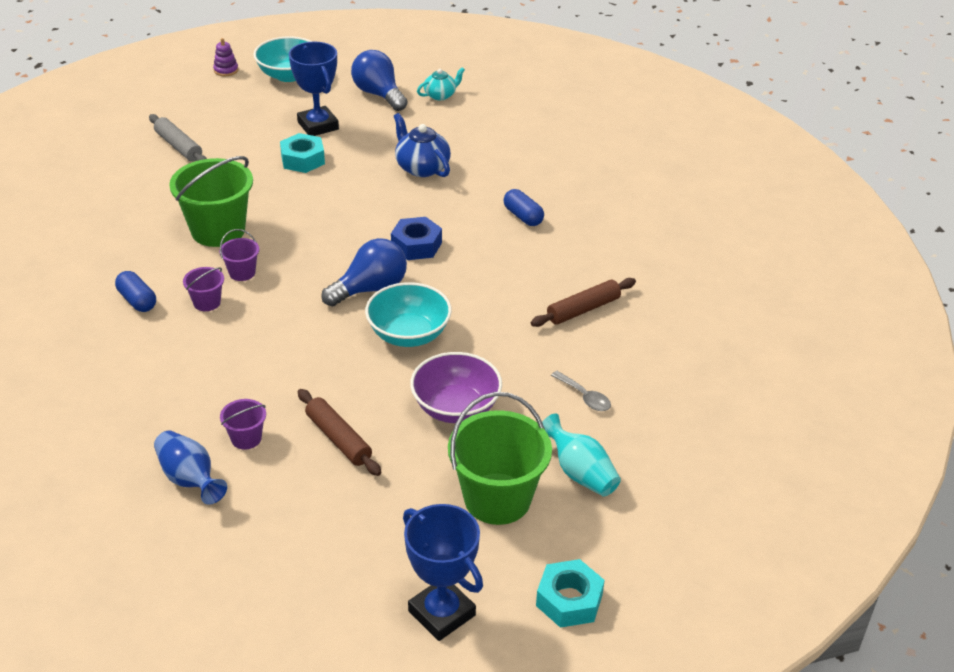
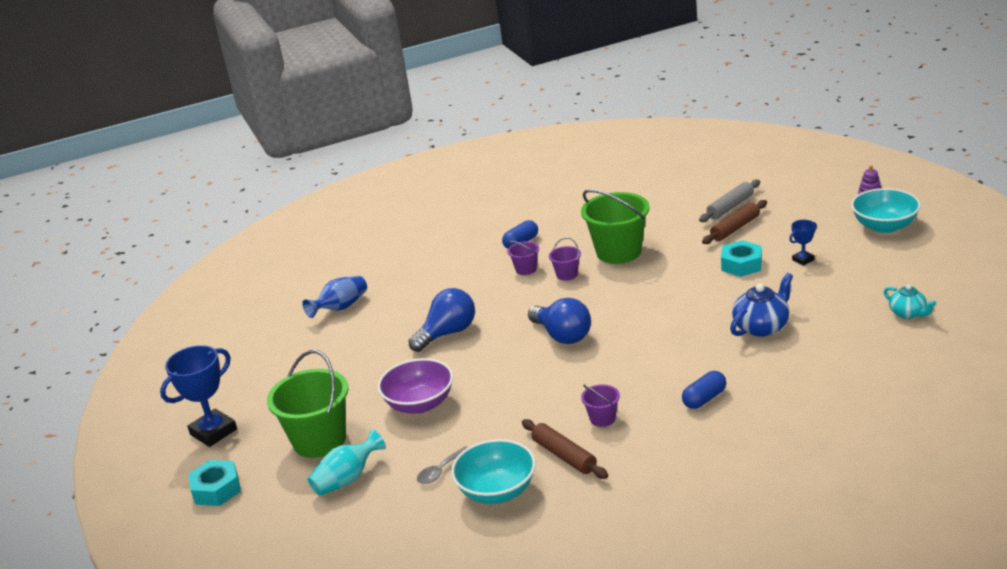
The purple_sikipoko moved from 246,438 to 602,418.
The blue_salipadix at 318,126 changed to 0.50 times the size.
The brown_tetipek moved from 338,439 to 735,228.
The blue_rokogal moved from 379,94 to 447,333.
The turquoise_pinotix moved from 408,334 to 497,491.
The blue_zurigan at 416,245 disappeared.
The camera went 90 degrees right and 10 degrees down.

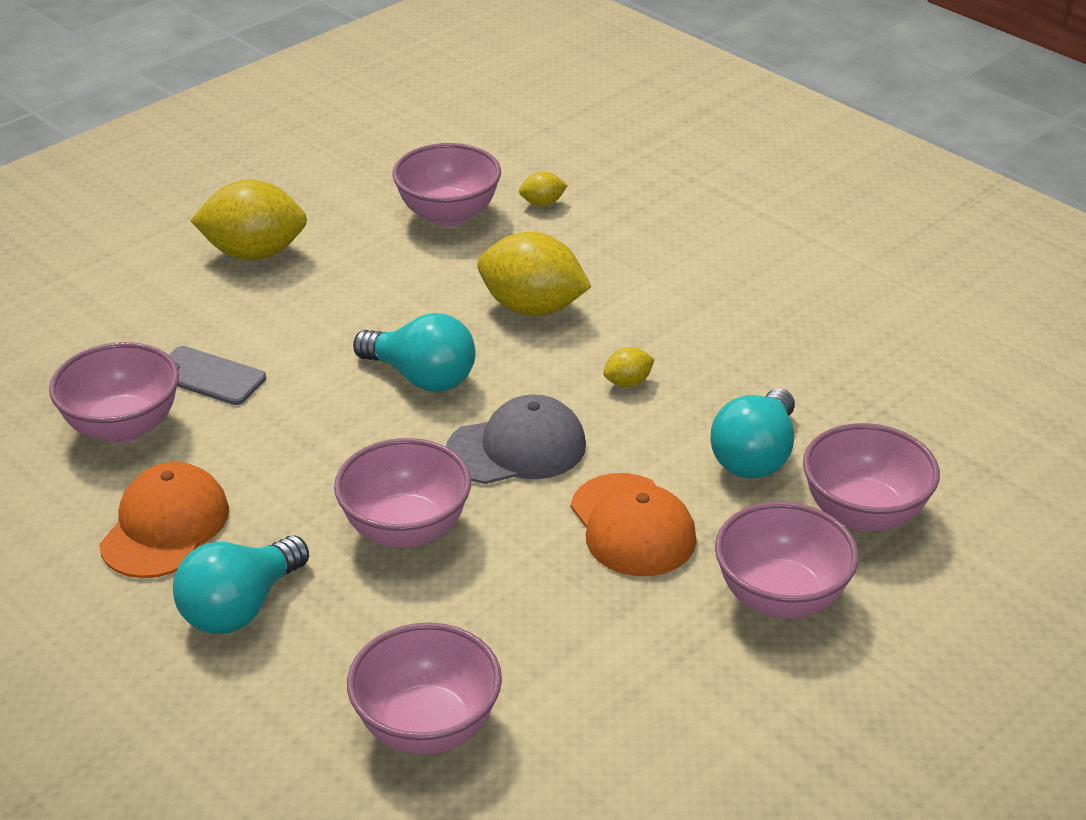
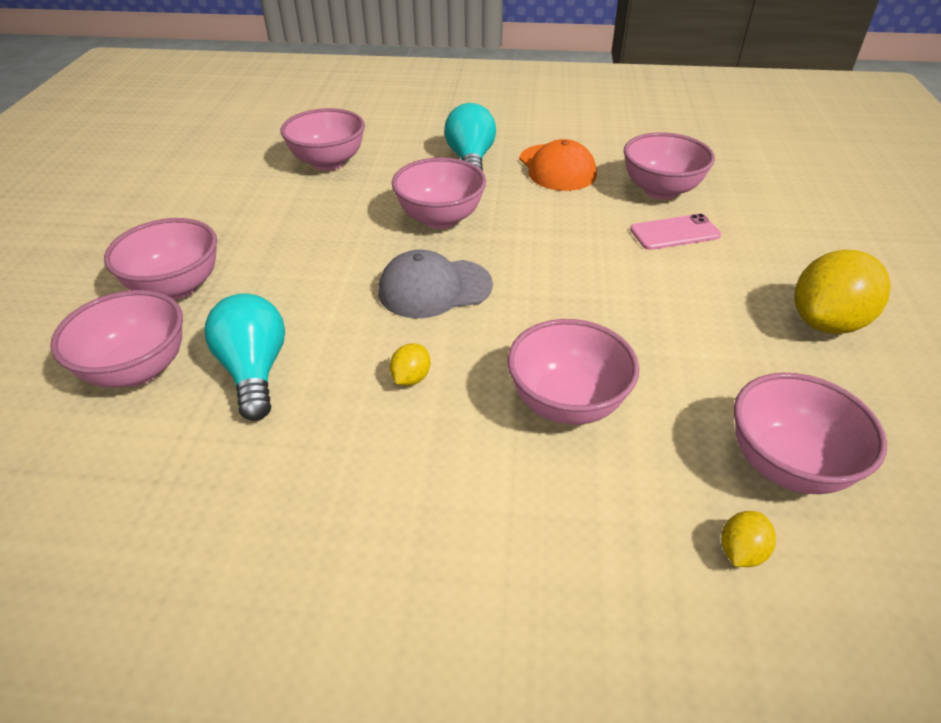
The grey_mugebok at 209,376 became the pink_mugebok at 675,233.
The turquoise_rokogal at 422,377 disappeared.
The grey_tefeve at 517,448 turned 45 degrees clockwise.
The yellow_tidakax at 532,308 was replaced by the pink_pinotix at 567,403.
The orange_tefeve at 632,526 disappeared.
The camera went 140 degrees right and 5 degrees up.

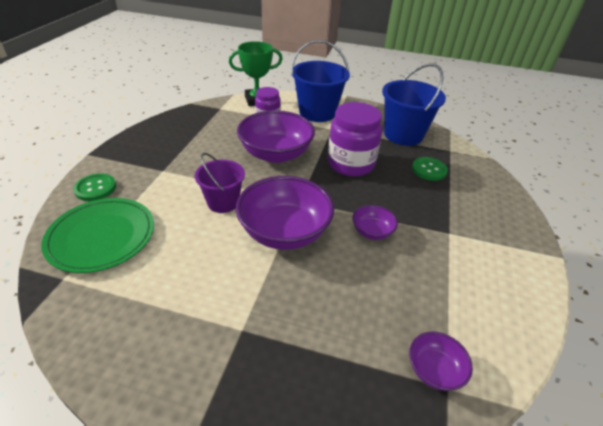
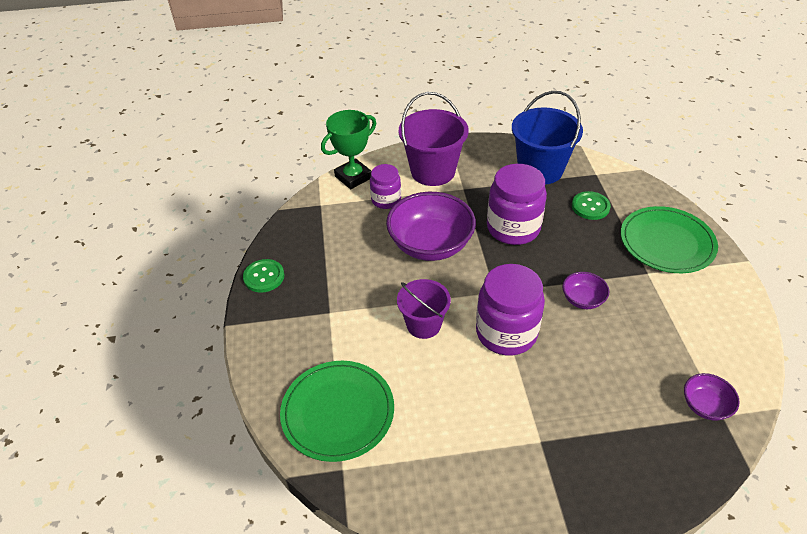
The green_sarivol moved from 95,188 to 264,277.
The purple_pinotix at 284,232 was replaced by the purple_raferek at 506,332.
The blue_sikipoko at 317,113 became the purple_sikipoko at 433,171.
The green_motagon at 667,242 appeared.
The camera went 20 degrees left and 5 degrees up.

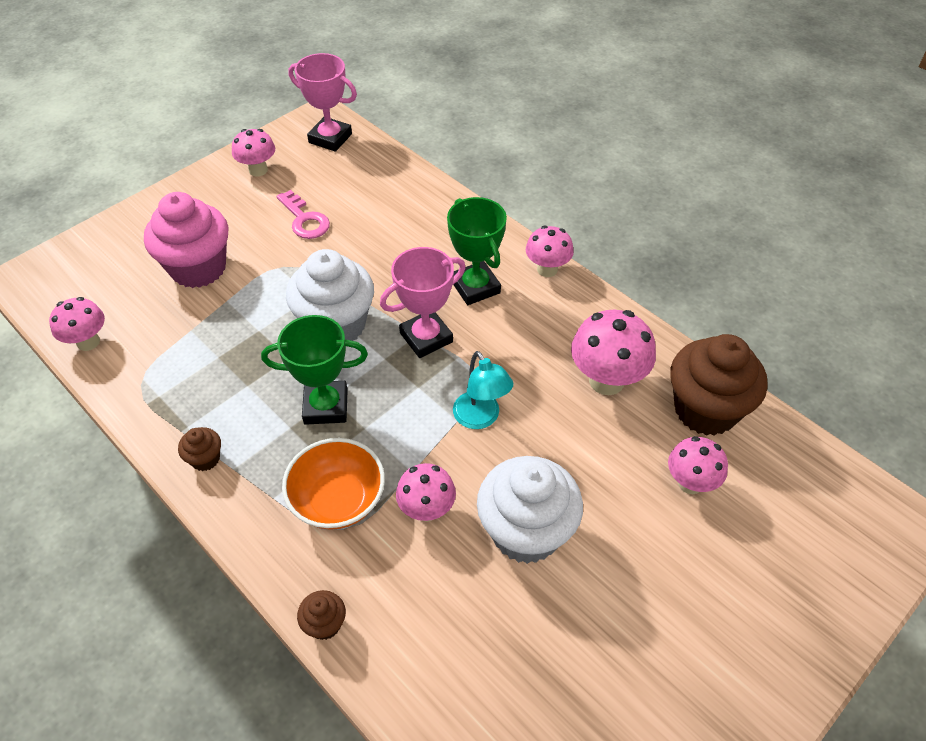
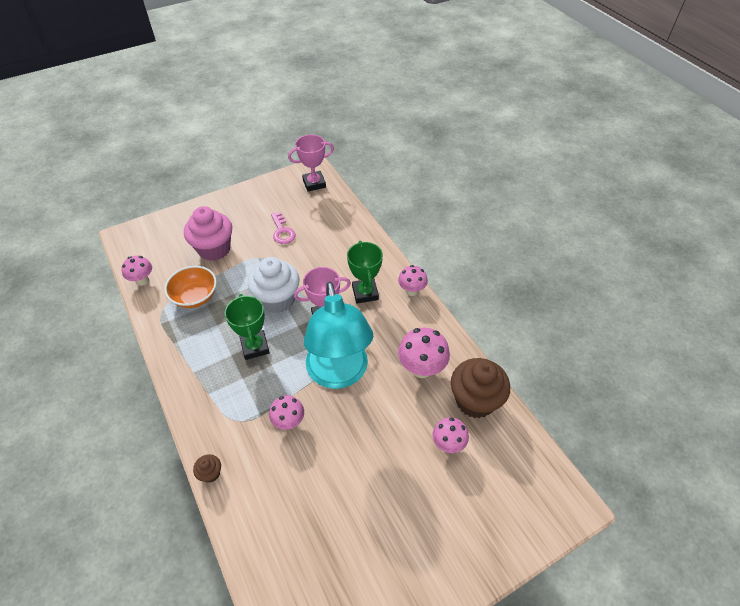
The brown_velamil at 205,459 disappeared.
The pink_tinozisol at 258,170 disappeared.
The green_salipadix at 326,406 turned 60 degrees clockwise.
The orange_pinotix moved from 338,499 to 195,296.
The pink_salipadix at 330,138 turned 60 degrees counterclockwise.
The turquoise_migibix at 481,418 changed to 2.24 times the size.
The white_velamil at 526,532 disappeared.
The camera went 15 degrees right and 0 degrees up.

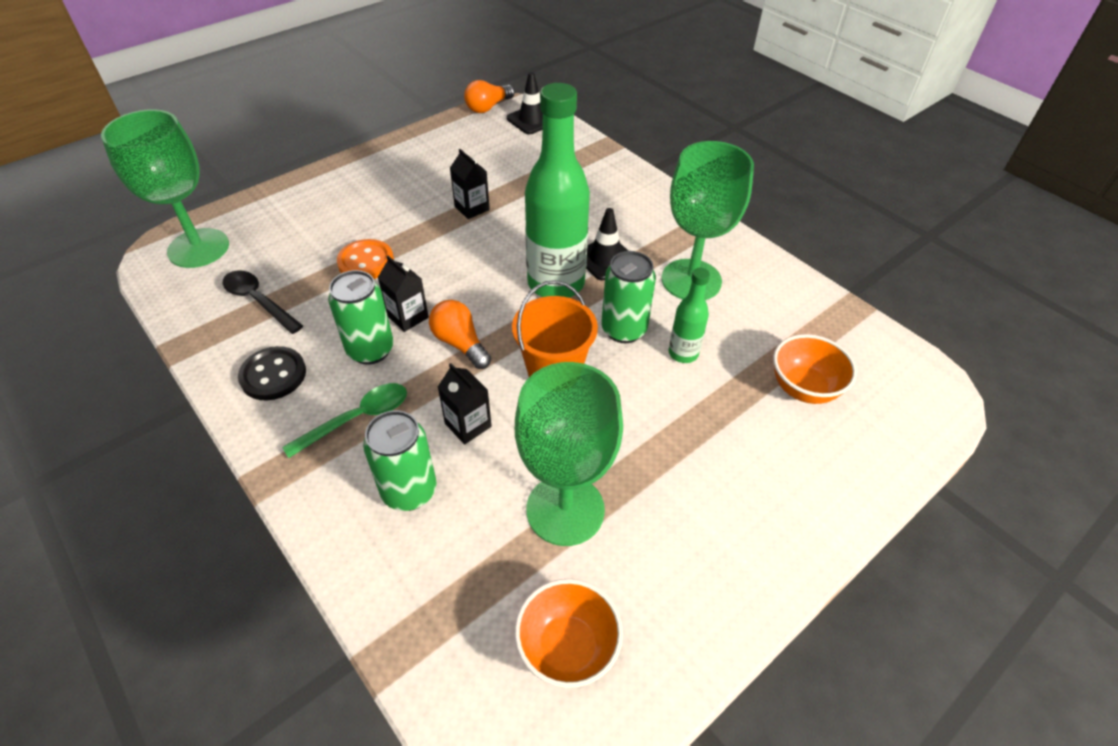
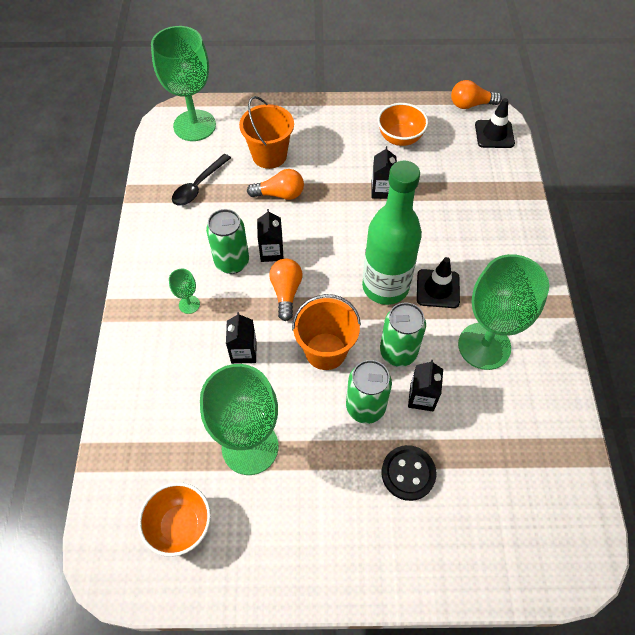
The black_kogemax at 258,301 turned 135 degrees counterclockwise.
The black_sarivol moved from 273,375 to 408,473.
The green_kogemax at 357,418 was replaced by the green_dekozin at 189,304.
The orange_sarivol at 366,262 was replaced by the orange_rokogal at 280,194.
The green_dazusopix moved from 409,491 to 365,407.
The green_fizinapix at 683,353 was replaced by the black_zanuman at 421,397.
The orange_pinotix moved from 803,388 to 400,138.
The orange_sikipoko at 269,155 appeared.
The camera went 40 degrees right and 10 degrees up.

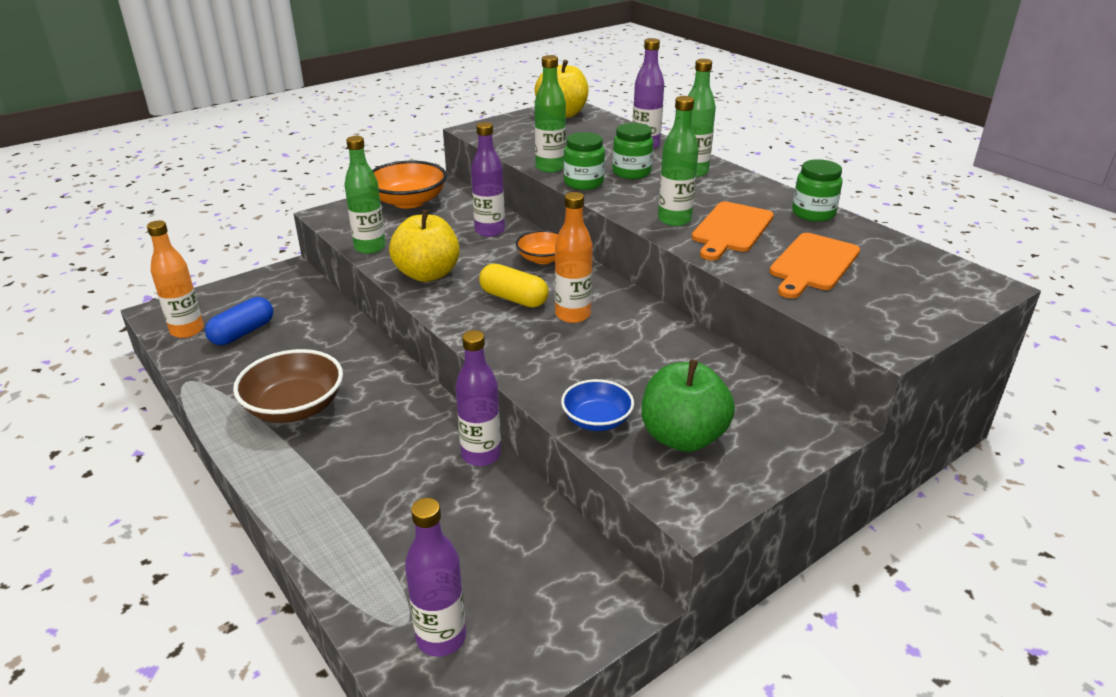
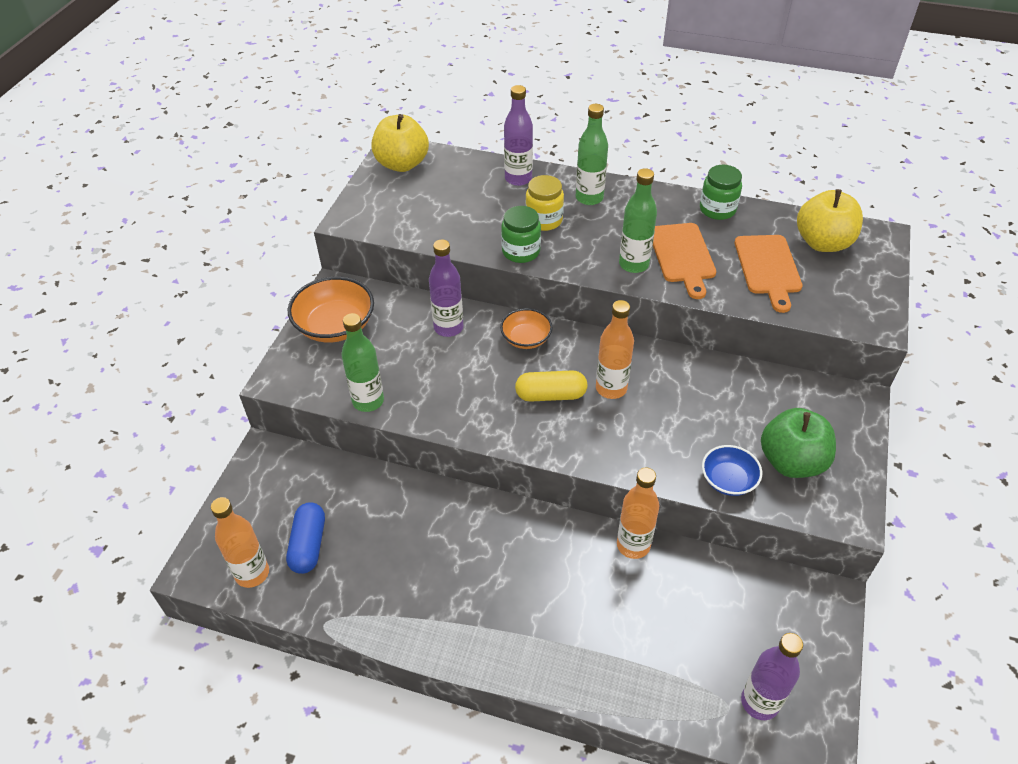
The brown_pinotix at 295,407 disappeared.
The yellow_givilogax moved from 427,274 to 823,243.
The purple_fizinapix at 481,455 became the orange_fizinapix at 633,545.
The green_fizinapix at 550,167 disappeared.
The green_raferek at 631,172 became the yellow_raferek at 544,220.
The camera went 35 degrees left and 15 degrees up.

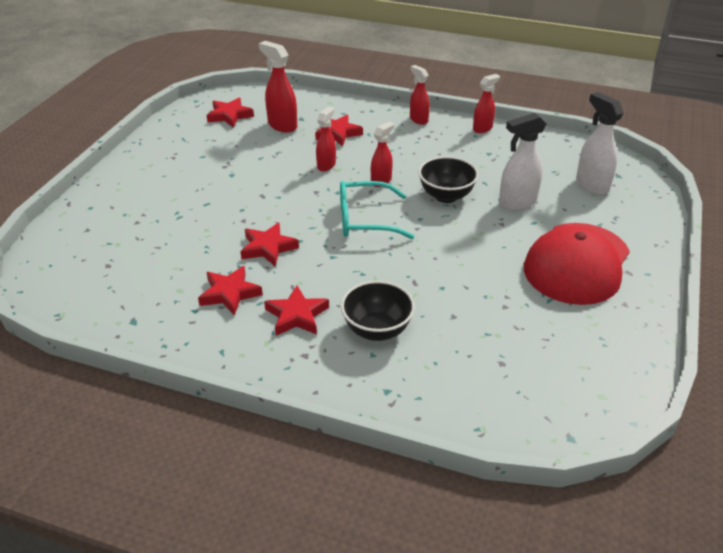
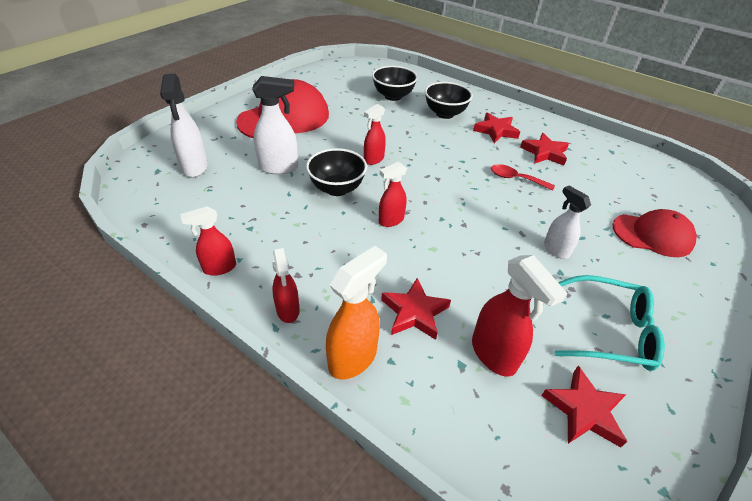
The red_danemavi at 268,248 was replaced by the red_kogemax at 515,179.
The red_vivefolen moved from 326,165 to 373,159.
The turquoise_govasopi moved from 365,220 to 609,331.
The orange_vivefolen at 353,358 appeared.
The black_pinotix at 393,96 appeared.
The white_vivefolen at 555,249 appeared.
The red_tefeve at 652,235 appeared.
The camera went 165 degrees left and 5 degrees up.

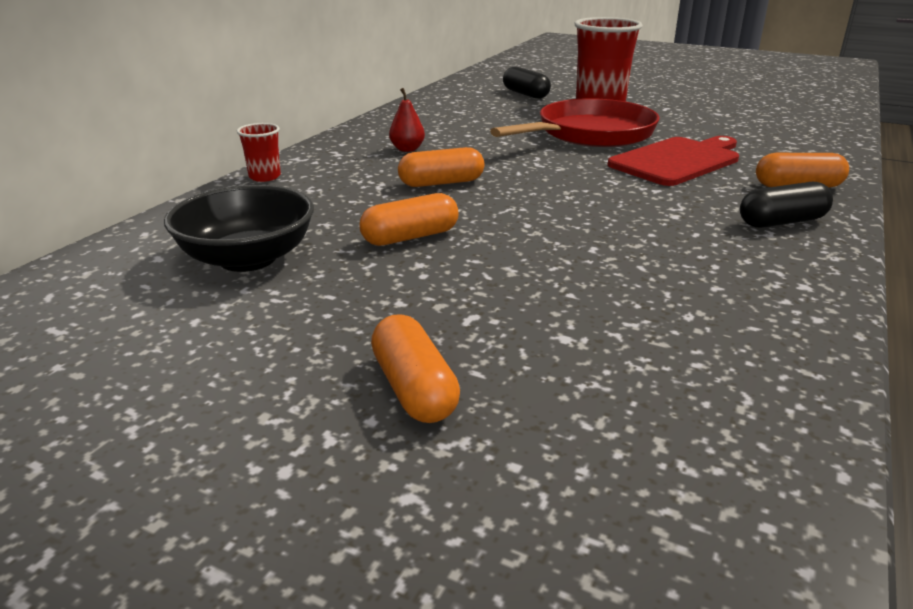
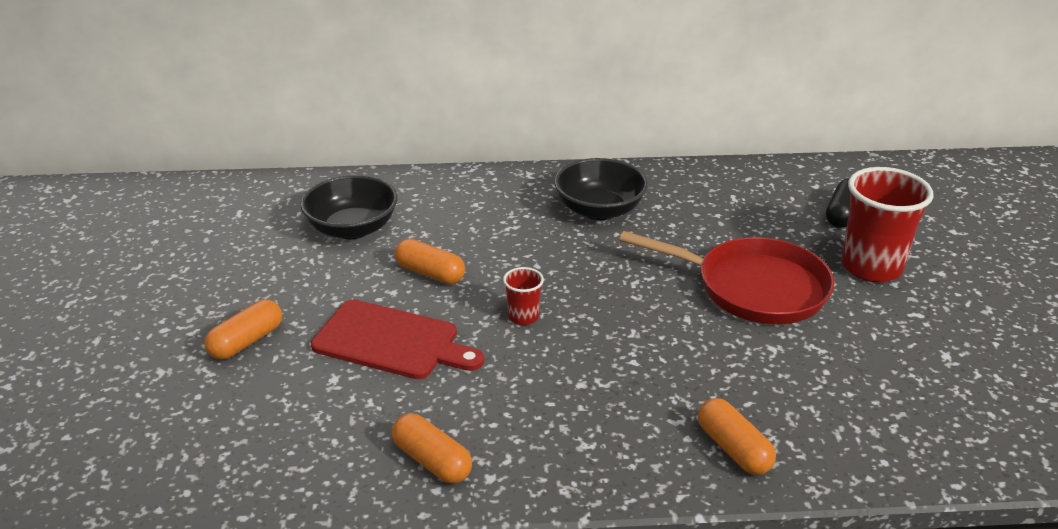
The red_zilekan moved from 265,177 to 523,317.
The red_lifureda at 407,149 was replaced by the black_pinotix at 599,210.
The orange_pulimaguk moved from 441,183 to 432,461.
The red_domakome moved from 677,161 to 391,341.
The black_pulimaguk at 782,222 disappeared.
The camera went 60 degrees right and 5 degrees up.

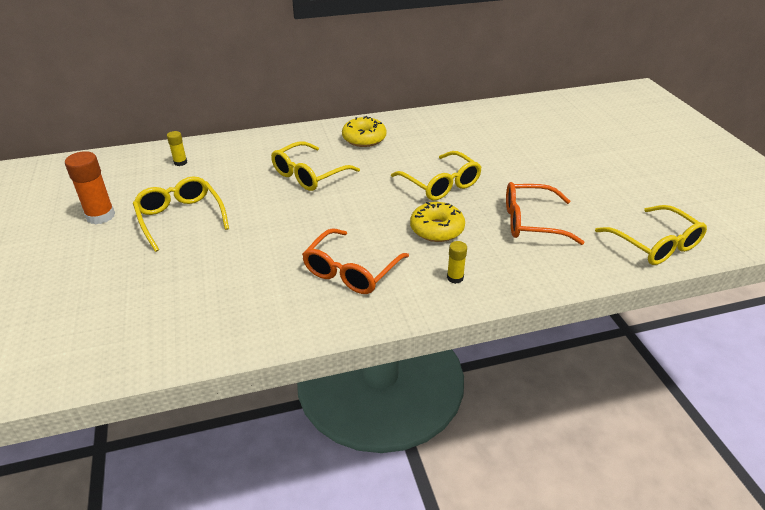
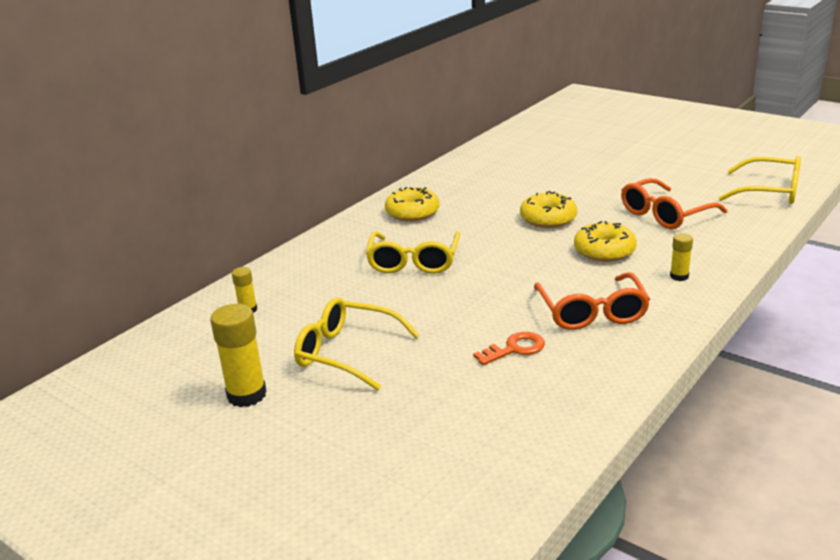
The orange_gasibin at 100,216 became the yellow_gasibin at 246,395.
The yellow_govasopi at 441,184 was replaced by the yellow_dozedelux at 548,219.
The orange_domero at 515,349 appeared.
The camera went 35 degrees left and 10 degrees down.

